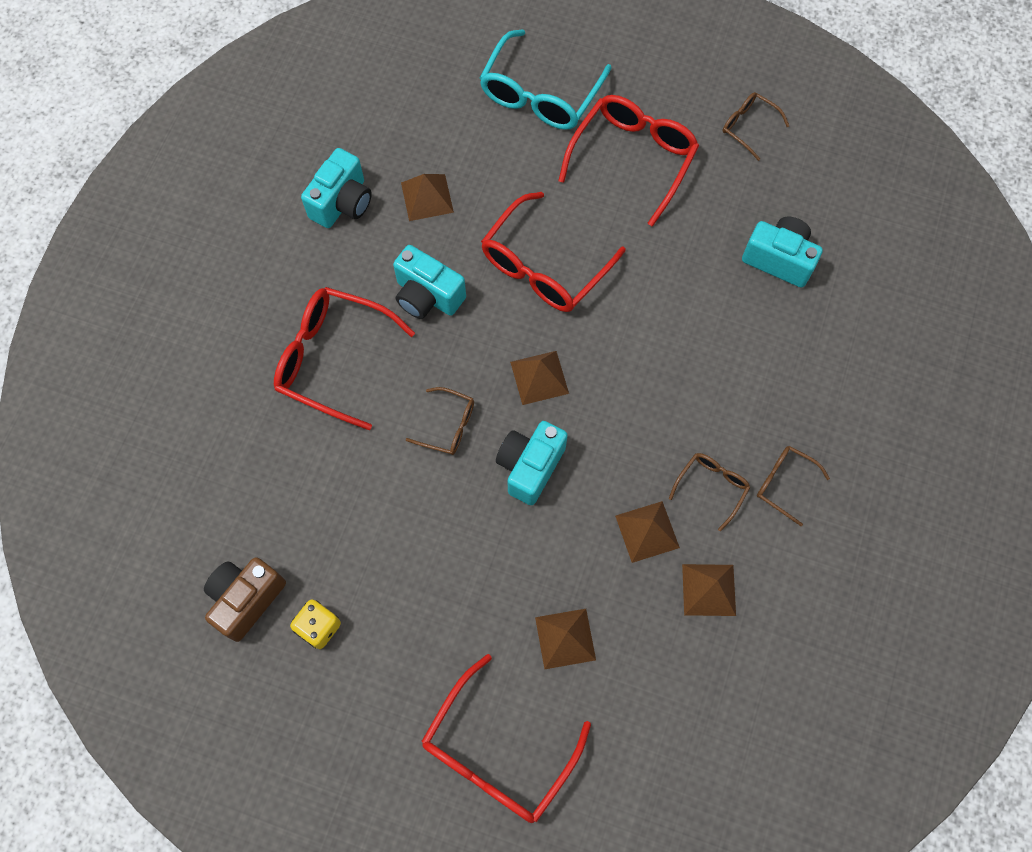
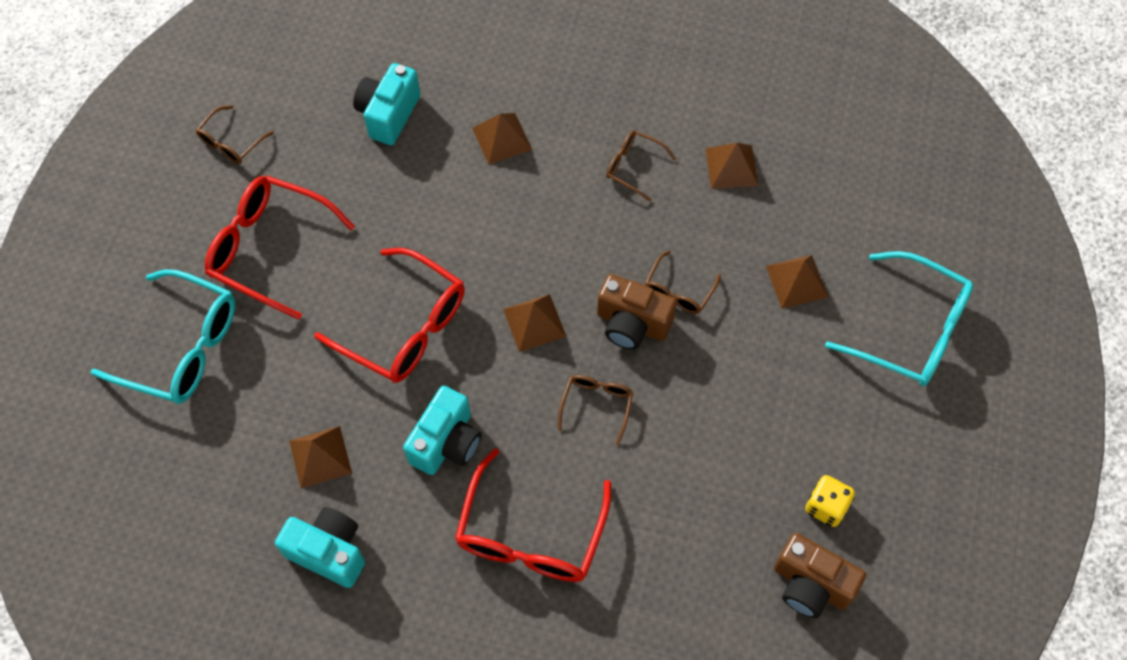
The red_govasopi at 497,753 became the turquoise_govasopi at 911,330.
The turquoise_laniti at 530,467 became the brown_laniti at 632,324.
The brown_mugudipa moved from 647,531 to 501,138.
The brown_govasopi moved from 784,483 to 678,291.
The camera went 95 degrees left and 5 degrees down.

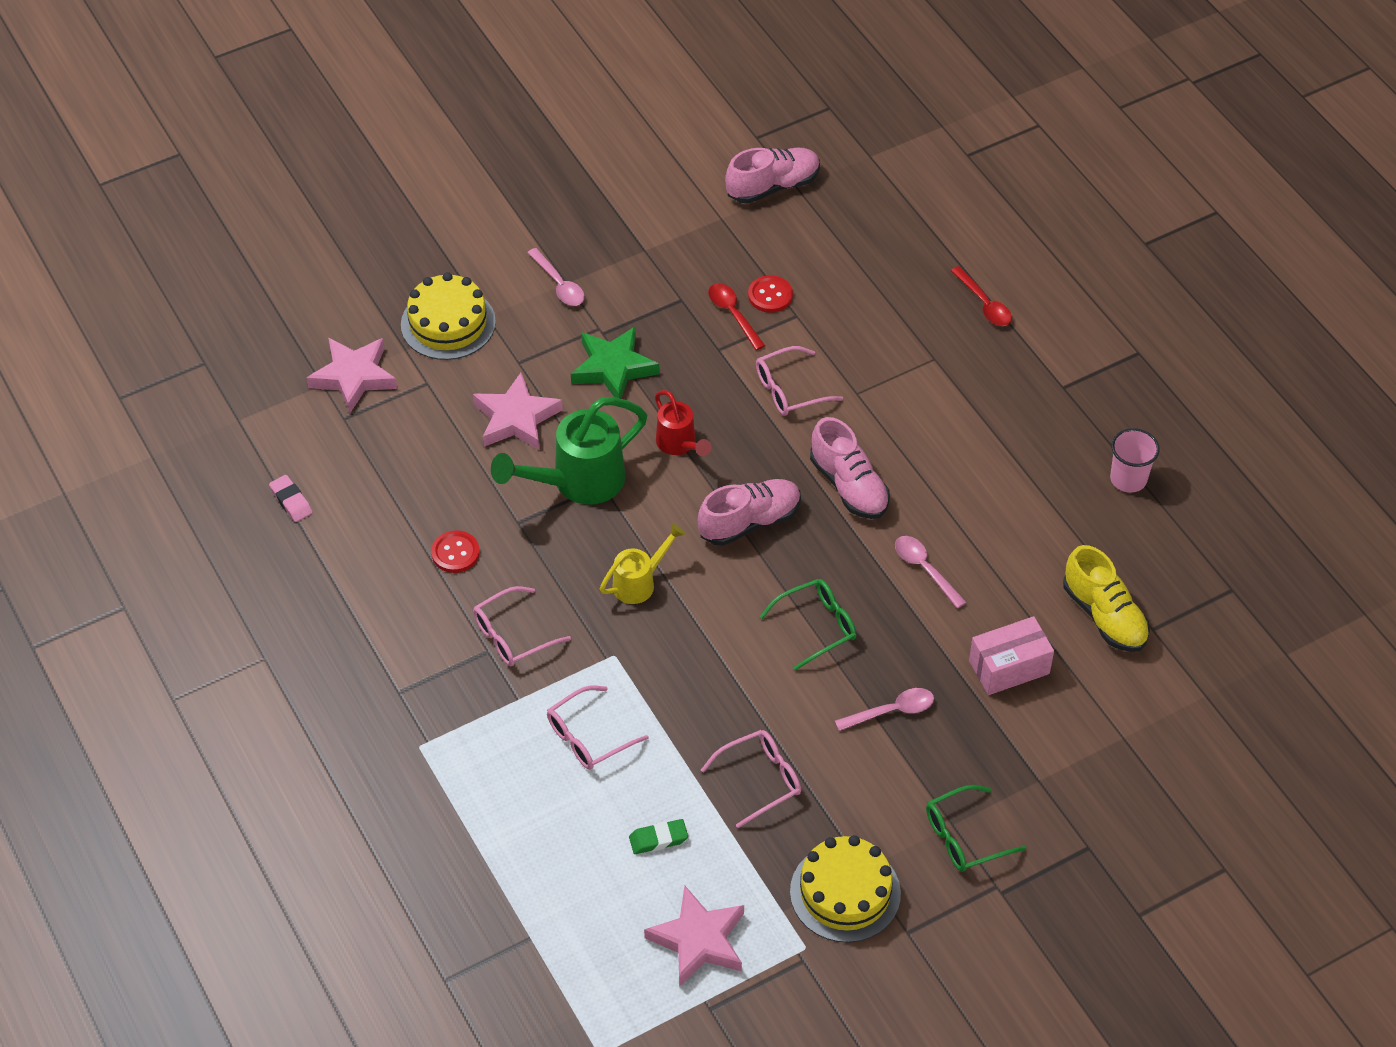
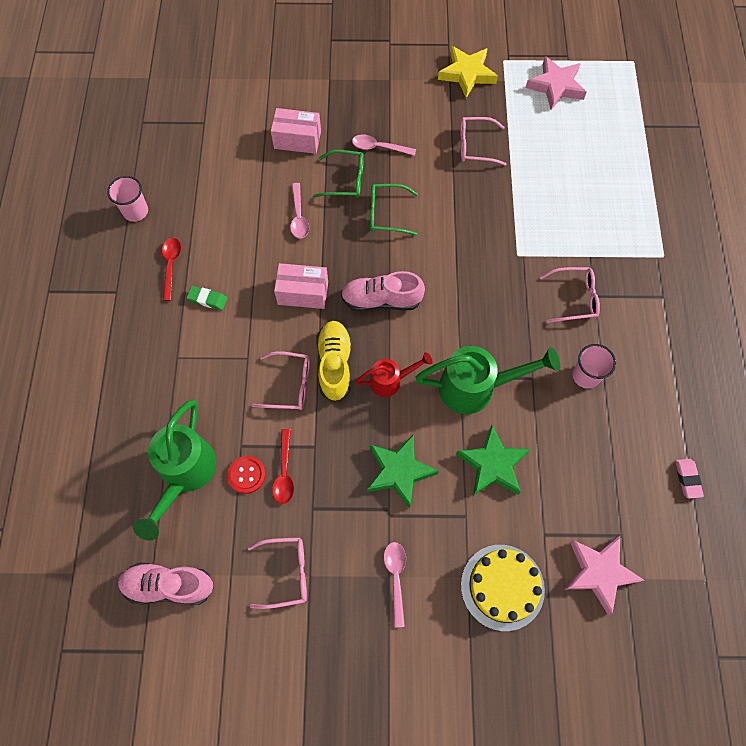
The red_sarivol at 455,553 was replaced by the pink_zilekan at 585,376.
The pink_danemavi at 516,418 became the green_danemavi at 492,464.
The pink_govasopi moved from 588,737 to 286,573.
The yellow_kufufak at 640,582 disappeared.
The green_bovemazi moved from 658,839 to 207,299.
The red_kufufak at 679,445 turned 75 degrees clockwise.
The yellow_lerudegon at 845,892 was replaced by the yellow_danemavi at 467,74.
The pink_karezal at 849,486 was replaced by the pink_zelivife at 303,293.
The green_govasopi moved from 964,837 to 346,180.
The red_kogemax moved from 984,304 to 171,266.
The yellow_karezal moved from 1104,615 to 335,365.
The green_kufufak at 184,475 appeared.
The camera went 150 degrees left and 15 degrees up.

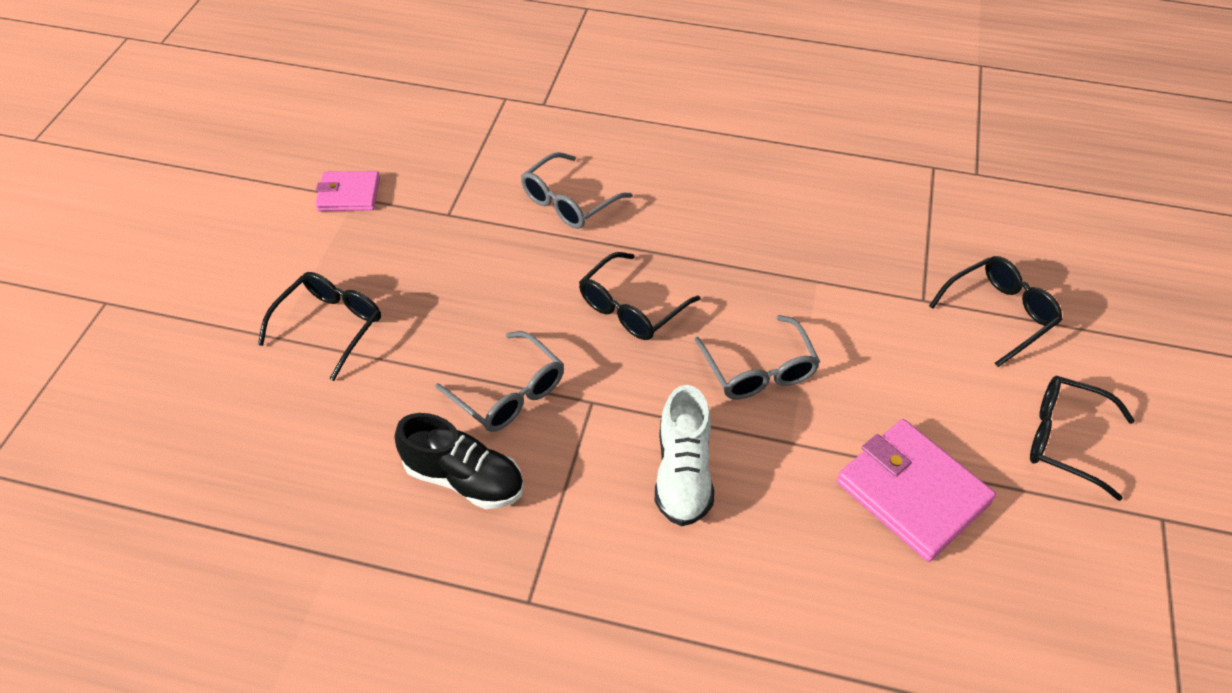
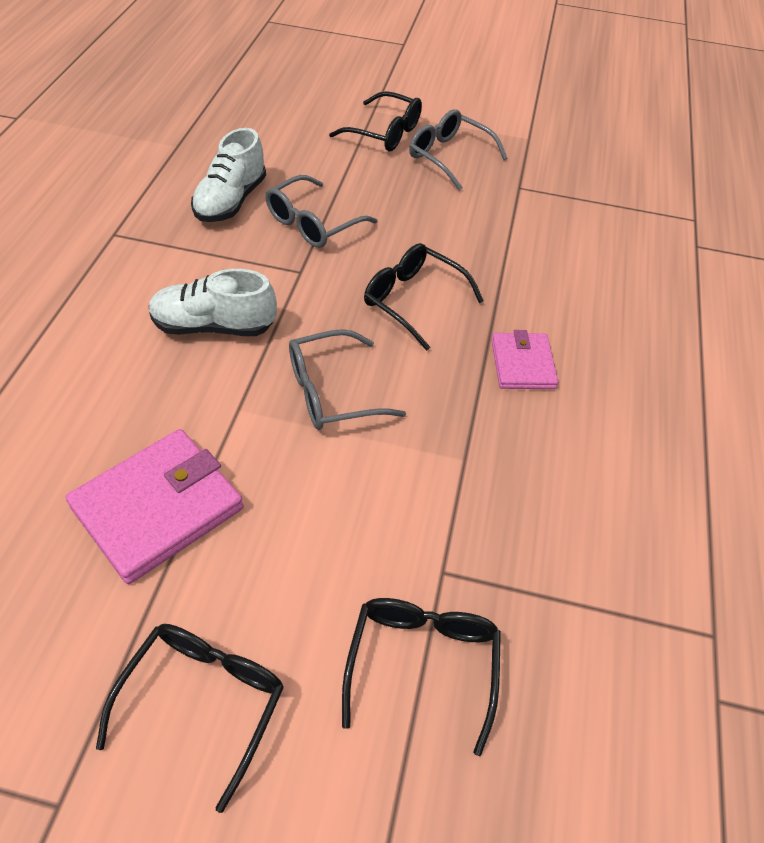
The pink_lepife moved from 349,194 to 522,364.
The black_karezal at 464,478 became the white_karezal at 231,201.
The grey_govasopi moved from 569,201 to 449,157.
The black_govasopi at 998,314 turned 135 degrees counterclockwise.
The camera went 85 degrees right and 0 degrees up.

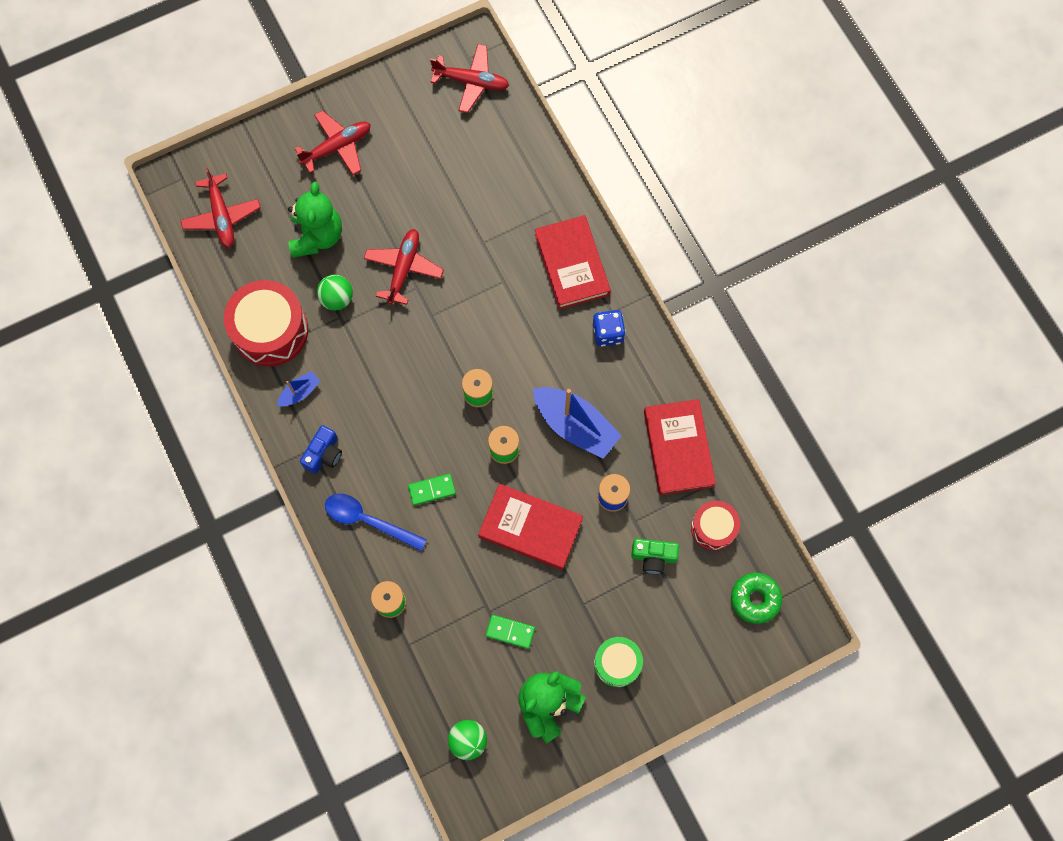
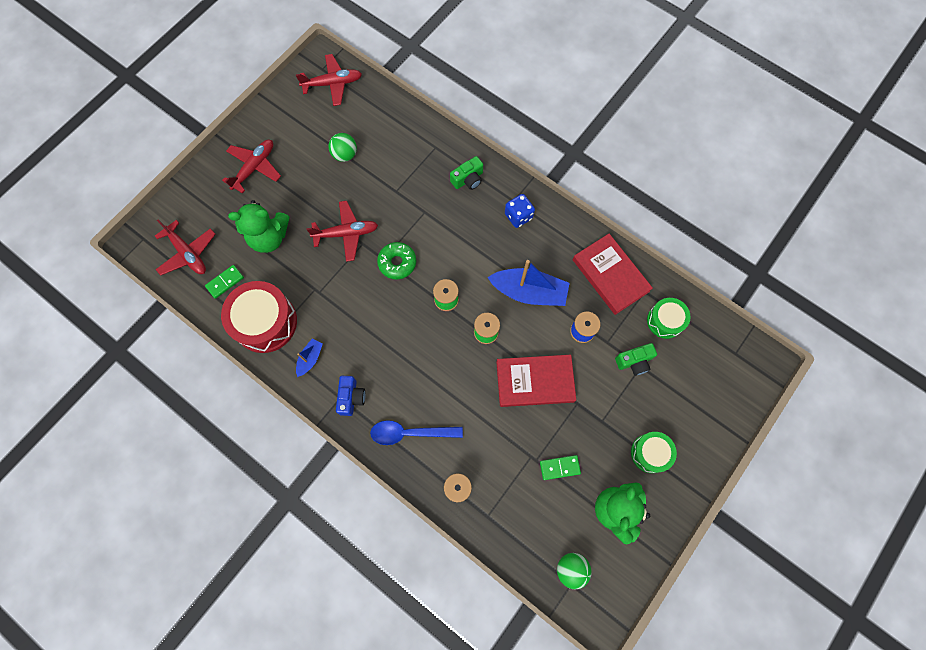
The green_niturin at 317,236 turned 105 degrees clockwise.
The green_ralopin moved from 337,299 to 345,155.
The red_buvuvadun at 403,268 turned 90 degrees clockwise.
The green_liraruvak moved from 432,490 to 225,282.
The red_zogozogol at 572,264 was replaced by the green_laniti at 468,179.
The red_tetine at 713,528 became the green_tetine at 665,321.
The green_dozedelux moved from 755,599 to 397,263.
The camera went 25 degrees left and 0 degrees up.

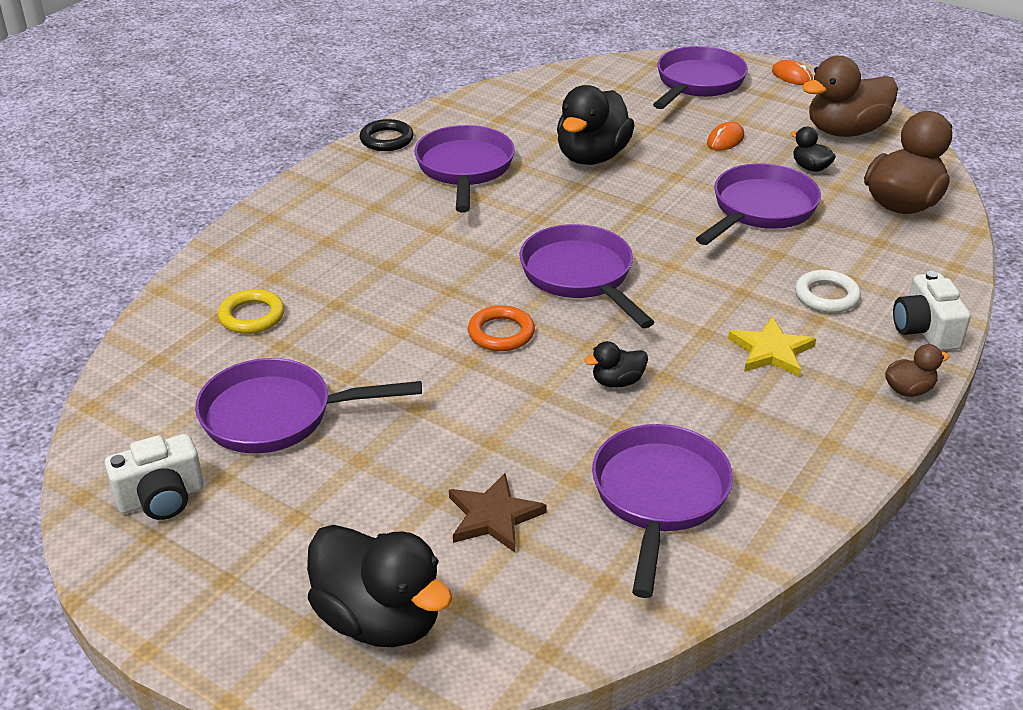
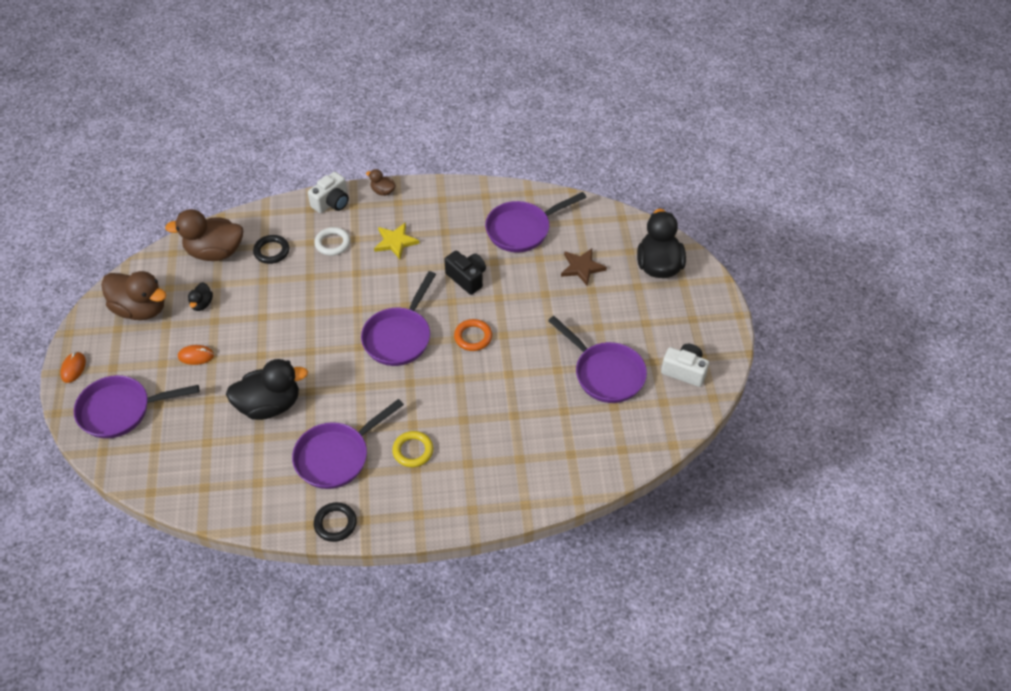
The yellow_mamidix moved from 252,316 to 413,451.
The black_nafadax at 617,382 was replaced by the black_laniti at 467,278.
The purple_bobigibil at 760,210 disappeared.
The black_mamidix at 271,251 appeared.
The camera went 130 degrees left and 15 degrees up.

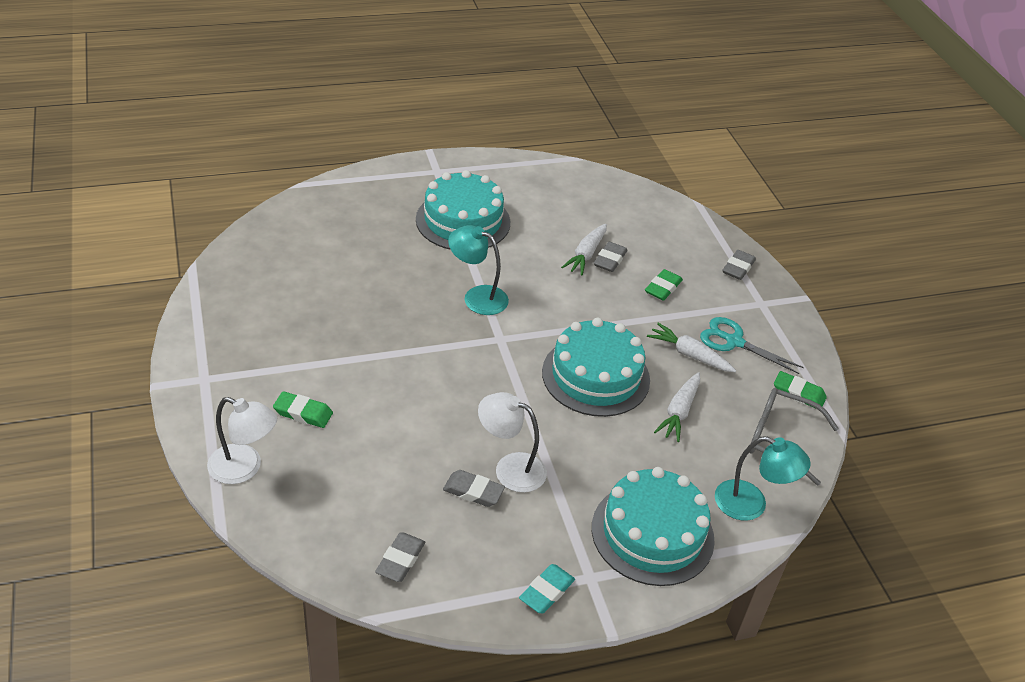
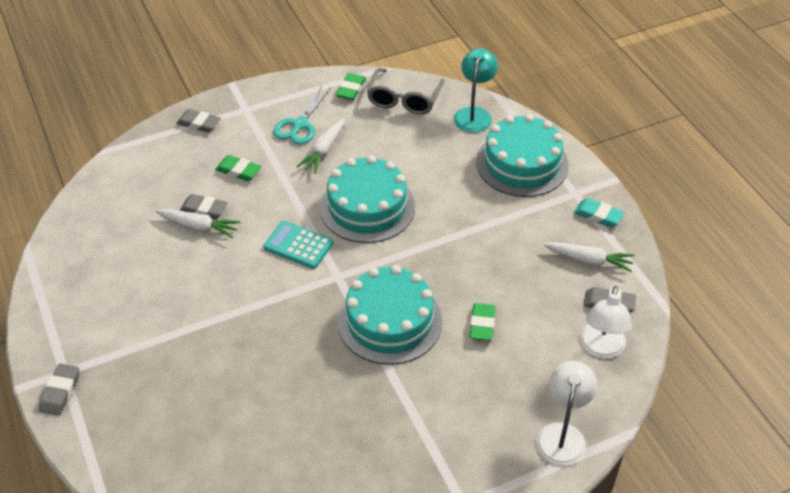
The green_bovemazi moved from 303,413 to 482,324.
The turquoise_lerudegon moved from 463,221 to 389,321.
The grey_bovemazi moved from 473,491 to 60,392.
The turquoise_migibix at 477,297 disappeared.
The white_migibix moved from 510,468 to 601,348.
The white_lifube moved from 679,412 to 589,260.
The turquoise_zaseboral at 298,245 appeared.
The camera went 95 degrees left and 5 degrees up.

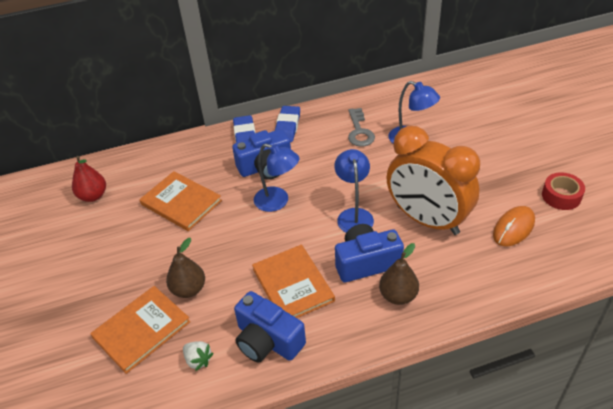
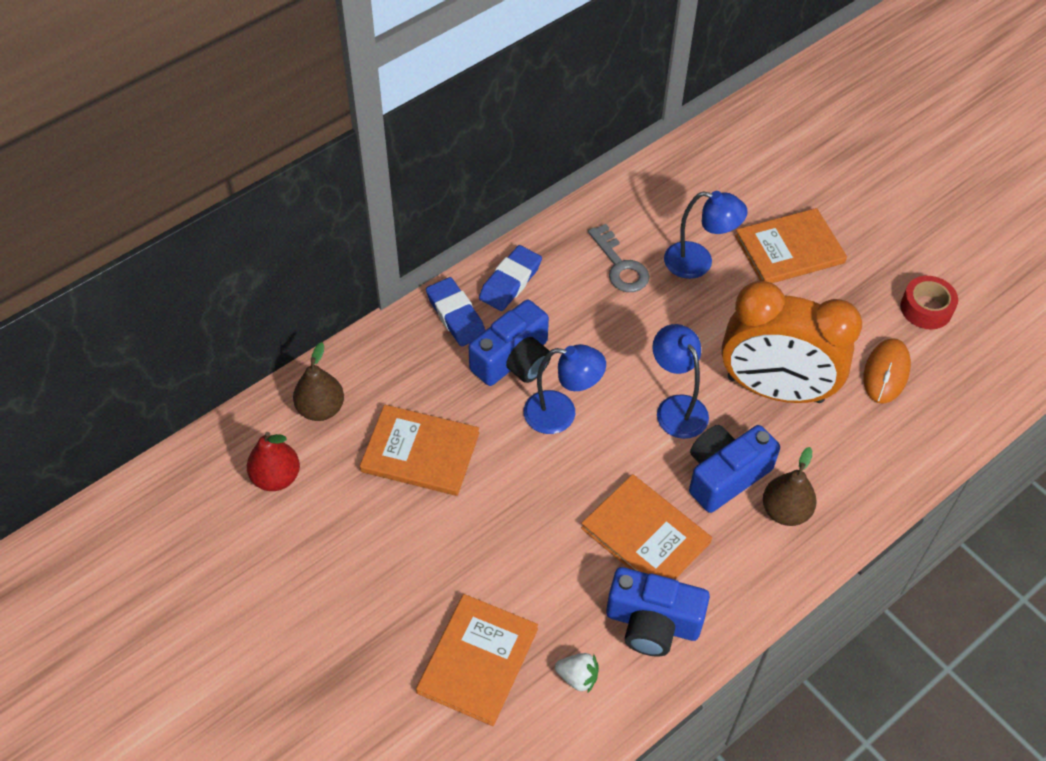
The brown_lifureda moved from 189,289 to 321,409.
The blue_bovemazi at 287,127 turned 45 degrees clockwise.
The orange_zogozogol at 789,249 appeared.
The camera went 25 degrees left and 10 degrees up.

